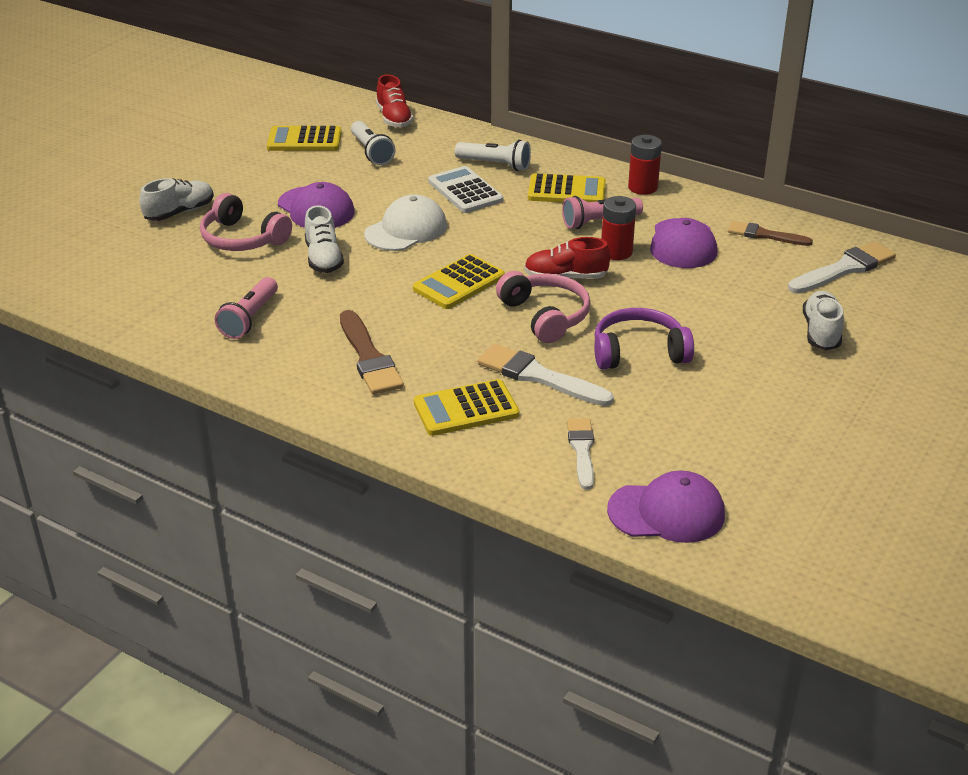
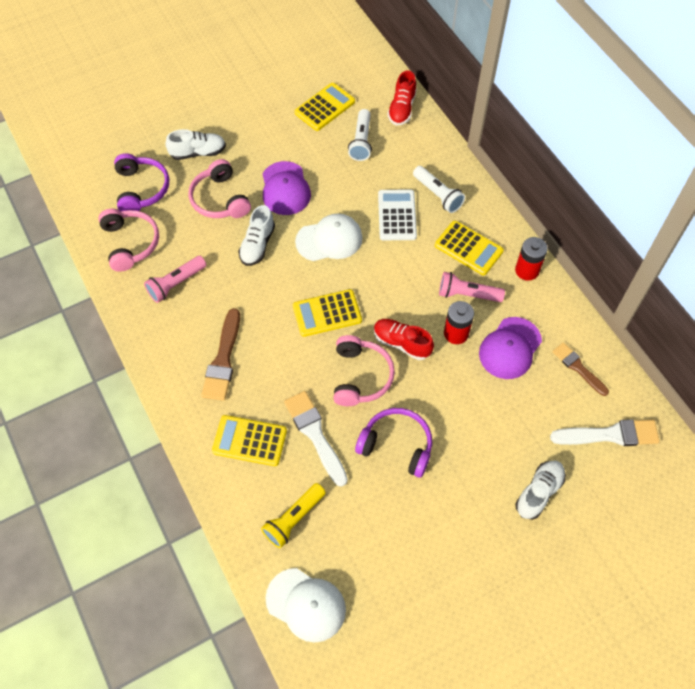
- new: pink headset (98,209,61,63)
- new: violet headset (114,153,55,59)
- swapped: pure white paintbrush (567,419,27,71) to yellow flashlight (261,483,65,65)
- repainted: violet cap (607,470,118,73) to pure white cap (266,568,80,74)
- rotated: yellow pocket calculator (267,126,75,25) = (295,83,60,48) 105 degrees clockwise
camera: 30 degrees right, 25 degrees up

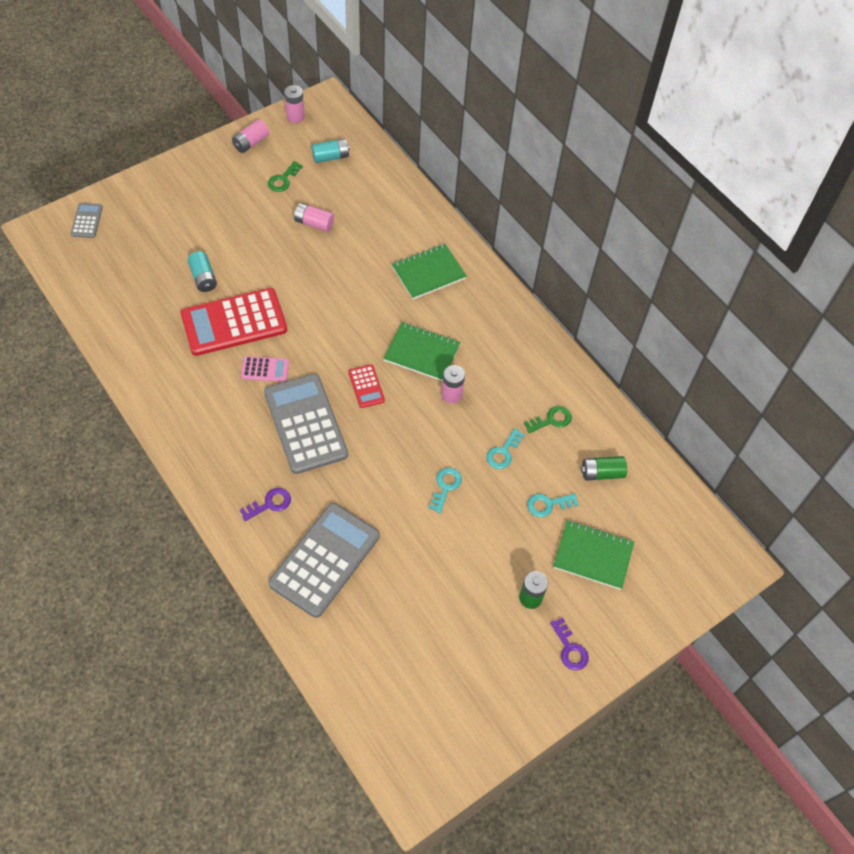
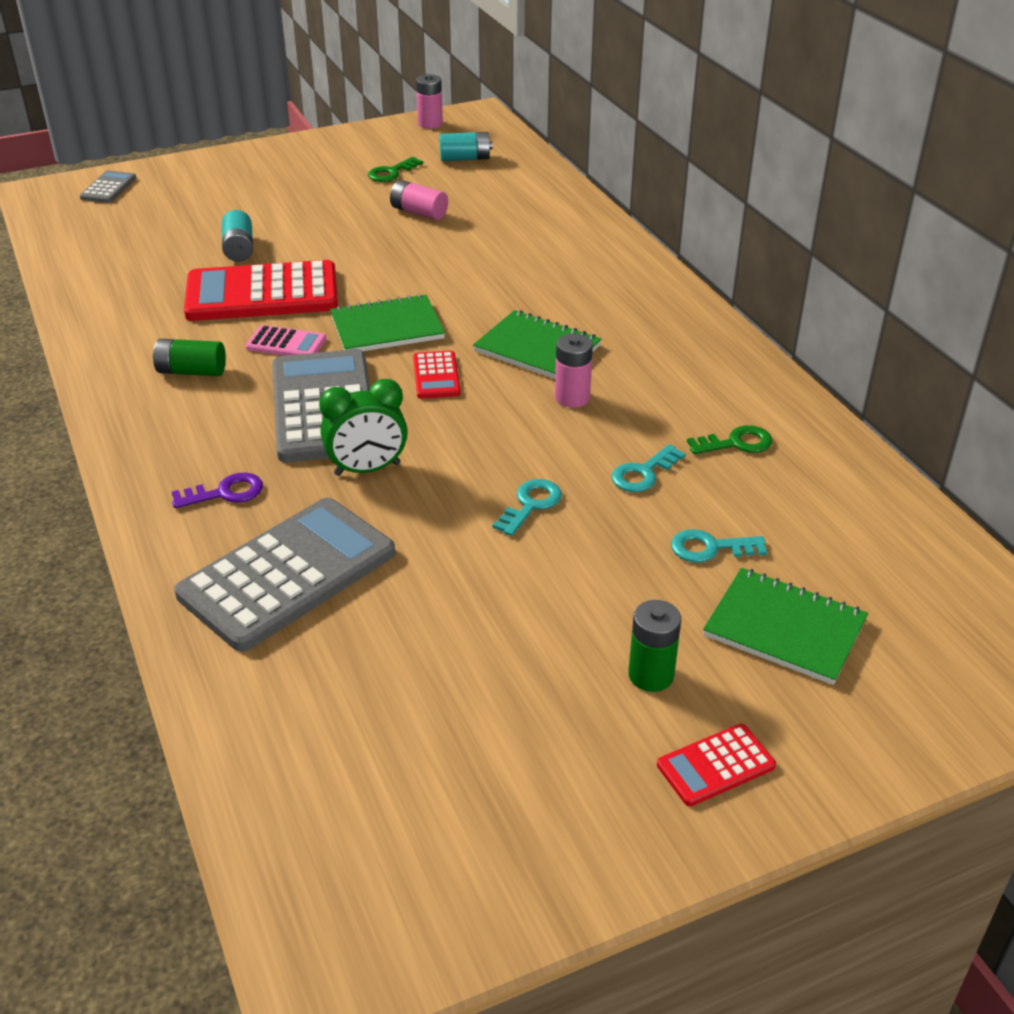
- shifted: leaf-green battery (581,456,46,25) to (153,339,73,37)
- new: leaf-green bedside clock (319,379,89,97)
- shifted: leaf-green notepad (392,244,75,55) to (330,294,115,57)
- swapped: violet key (550,618,39,52) to crimson pocket calculator (657,724,119,82)
- gone: pink battery (232,119,37,34)
camera: 15 degrees right, 20 degrees down

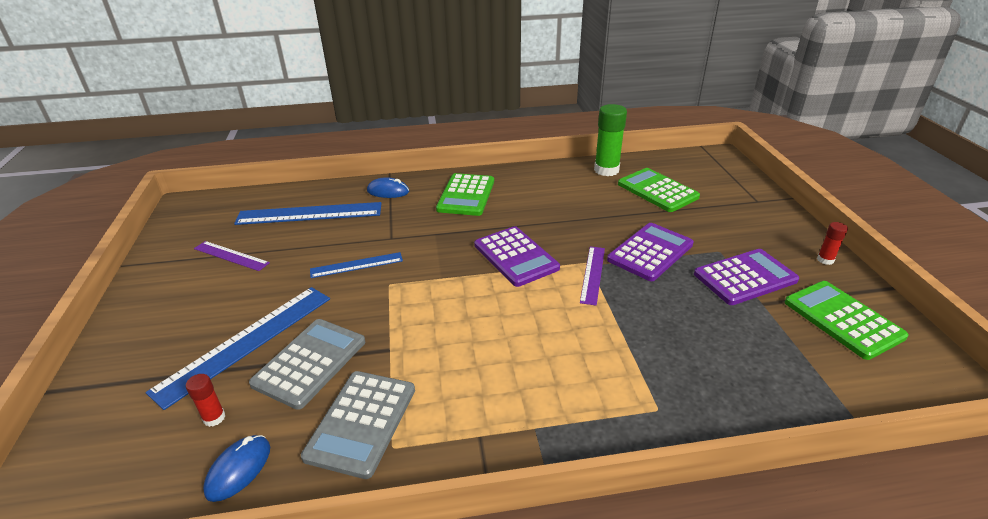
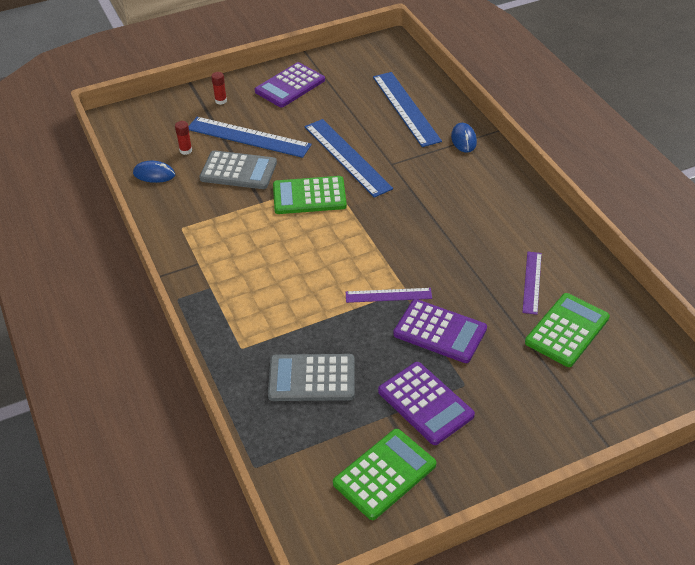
- shifted: crimson glue stick (817,222,31,43) to (211,72,16,33)
- shifted: violet pocket calculator (474,226,86,61) to (255,62,70,46)
- shifted: ash-grey pocket calculator (301,371,114,108) to (268,354,87,47)
- shifted: leaf-green pocket calculator (436,173,58,43) to (273,176,74,38)
- scaled: blue ruler (310,252,93,26) = (304,119,89,79) x1.77
- shifted: violet ruler (194,241,76,30) to (522,252,20,63)
- gone: leaf-green glue stick (594,104,33,72)
camera: 75 degrees right, 10 degrees up

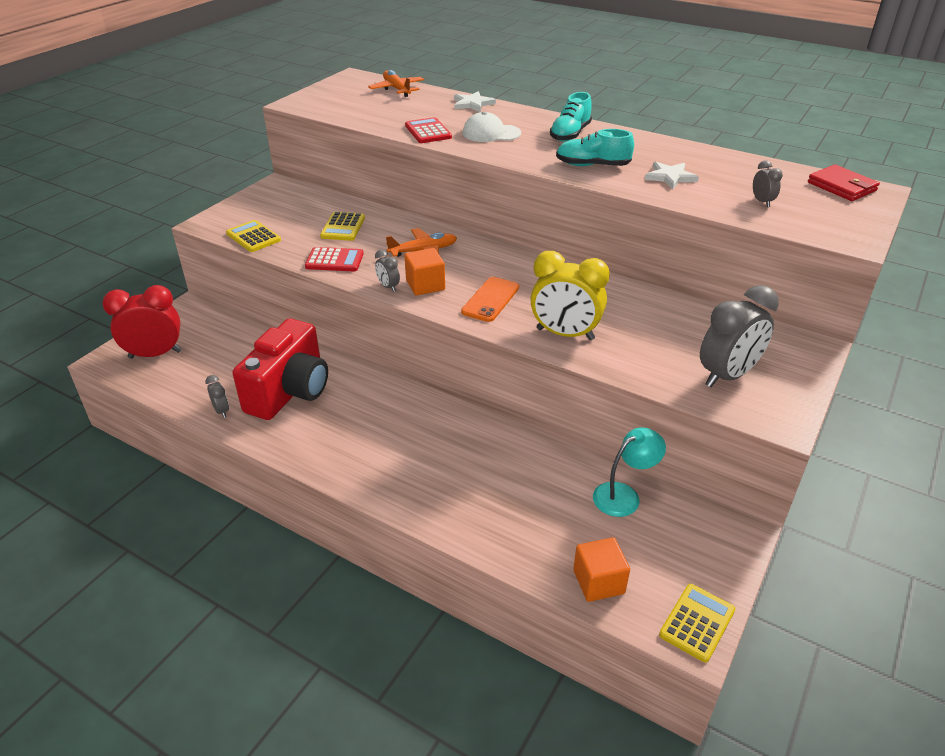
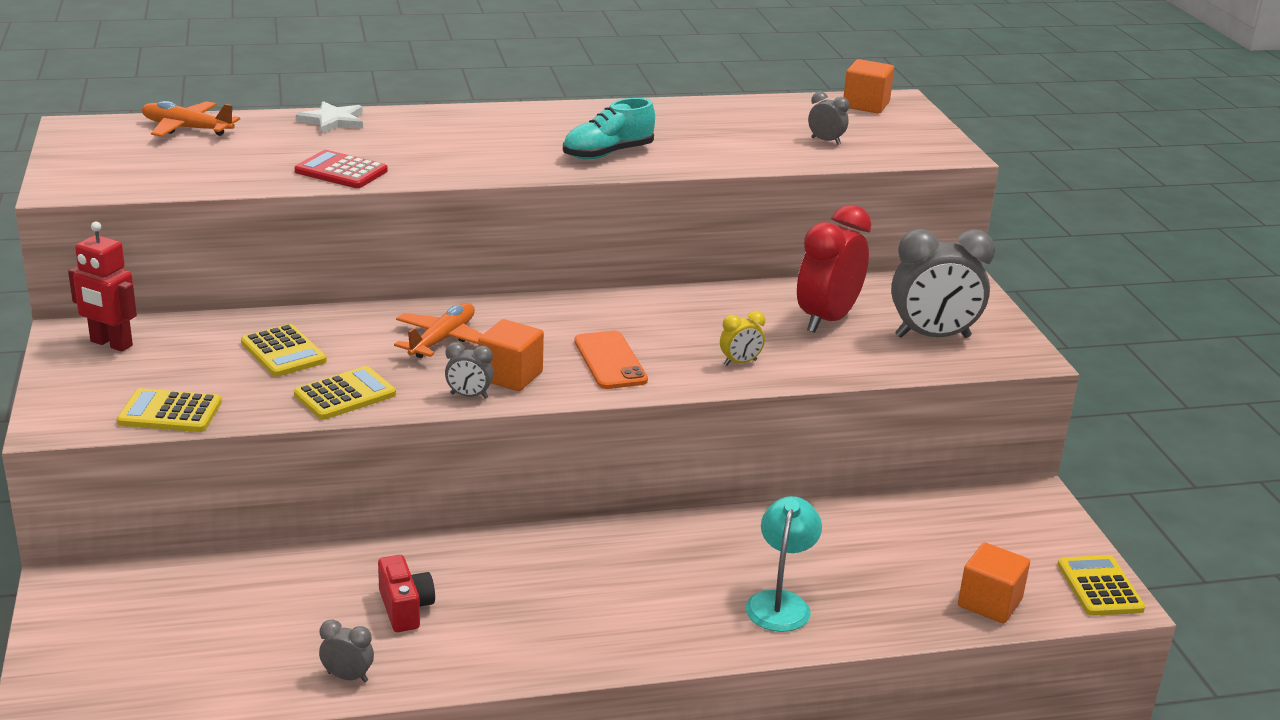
- new: crimson robot figure (68,222,69,130)
- repainted: crimson pocket calculator (305,247,59,24) to yellow pocket calculator (294,366,102,54)
- scaled: crimson photo camera (233,318,95,102) = (378,555,57,77) x0.46
- scaled: yellow bedside clock (531,251,79,89) = (720,311,45,55) x0.46
- shifted: turquoise desk lamp (593,427,73,90) to (746,496,76,136)
- shifted: crimson bedside clock (103,285,79,74) to (797,205,75,128)
- swapped: crimson billfold (808,165,72,36) to orange solid cube (843,59,51,55)
- rotated: ash-grey bedside clock (700,285,79,102) = (891,229,104,109) 75 degrees clockwise
- gone: pure white cap (463,112,58,30)
- gone: turquoise lace-up shoe (550,92,42,50)
- gone: pure white five-pointed star (645,161,54,28)
camera: 45 degrees left, 10 degrees down

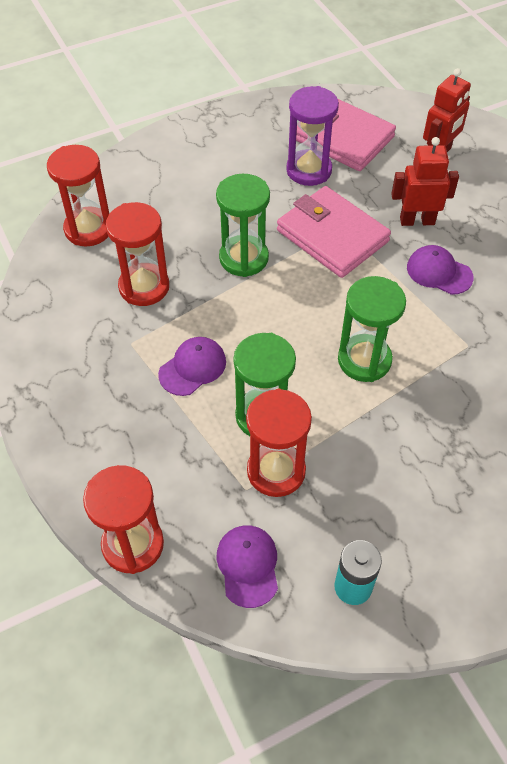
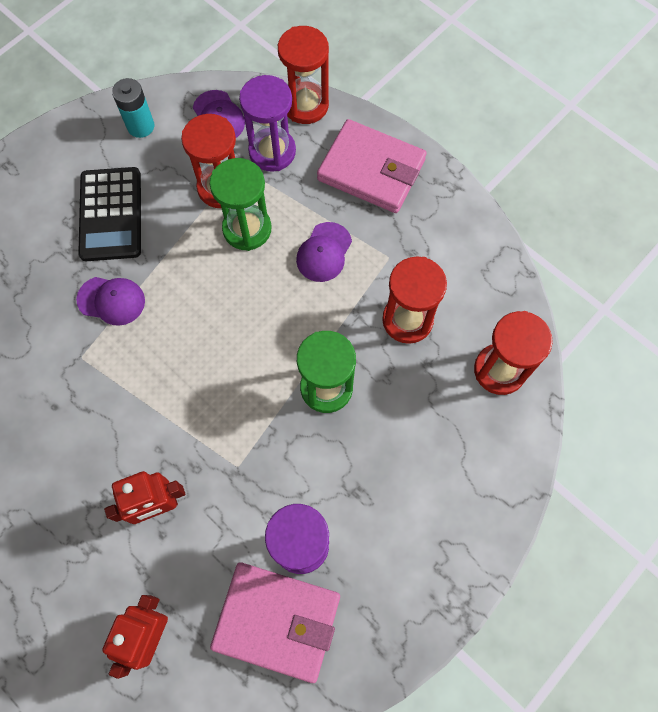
- shifted: violet cap (407,245,67,50) to (76,277,69,49)
- new: black pocket calculator (78,167,63,94)
- new: violet sand timer (239,75,57,97)
- shifted: pink billfold (277,186,114,92) to (317,119,110,94)
- gone: leaf-green sand timer (338,276,68,106)
camera: 160 degrees right, 15 degrees up

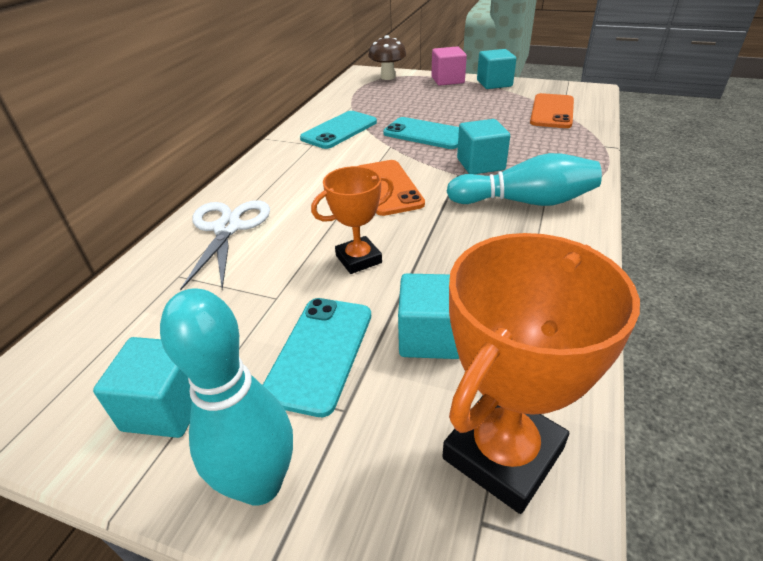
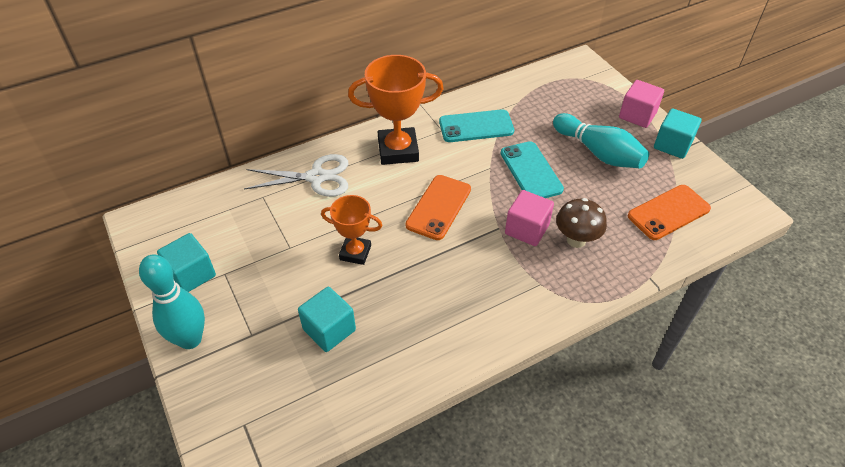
- rotated: pure white pair of scissors (180,200,90,90) = (244,154,104,43) 45 degrees clockwise
- shifted: orange prize cup (442,233,198,281) to (348,55,96,110)
- repainted: turquoise solid cube (457,119,53,55) to pink solid cube (505,190,49,56)
- shifted: turquoise tenpin (446,153,156,53) to (553,113,96,55)
- shifted: russet mushroom (368,35,38,45) to (556,198,51,50)
- gone: turquoise mobile phone (263,298,108,119)
camera: 40 degrees right, 10 degrees up

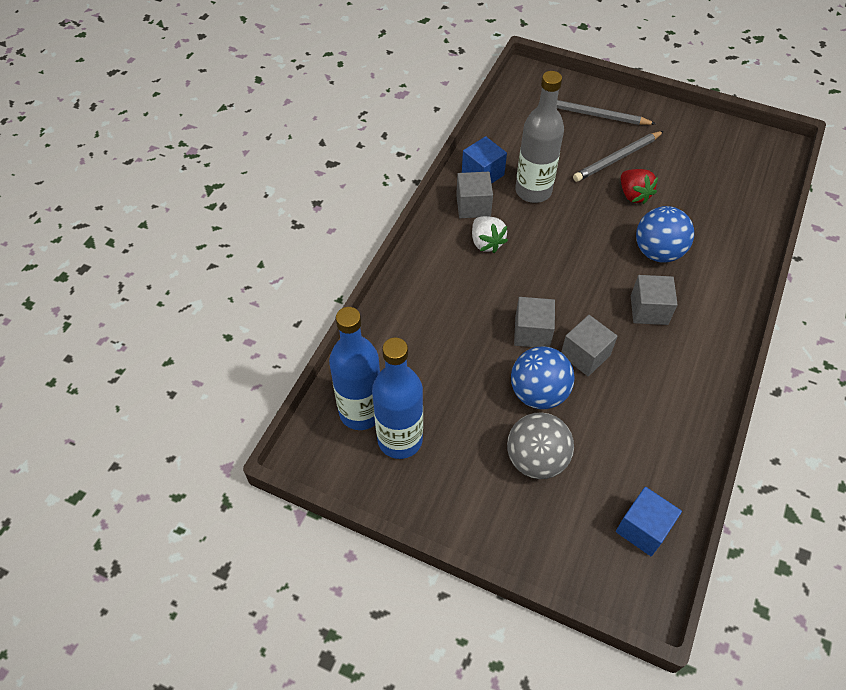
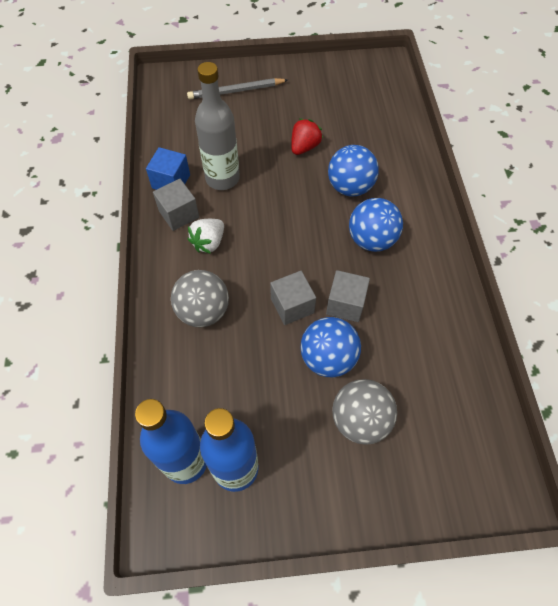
- new: ash-grey sphere (171,270,58,57)
- rotated: pure white berry (472,216,36,37) = (188,219,36,35) 90 degrees clockwise
- rotated: crimson berry (621,169,37,35) = (291,119,32,36) 90 degrees counterclockwise
- swapped: ash-grey solid cube (631,275,47,50) to blue sphere (349,198,54,54)
- gone: ash-grey wooden pencil (573,131,91,51)
- gone: blue solid cube (616,487,66,69)
camera: 30 degrees left, 5 degrees up

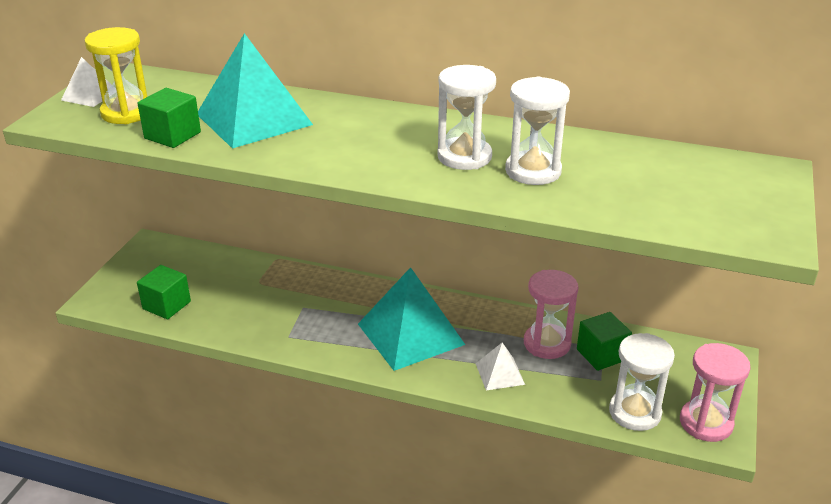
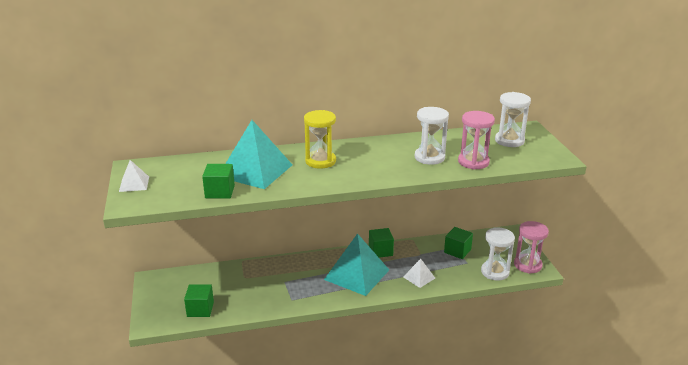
- shifted: yellow sand timer (85,27,62,97) to (304,110,32,59)
- new: leaf-green solid cube (369,228,25,30)
- shifted: pink sand timer (524,270,55,89) to (458,111,37,59)
- shifted: pure white sand timer (437,65,59,105) to (495,92,36,55)
camera: 30 degrees left, 5 degrees down

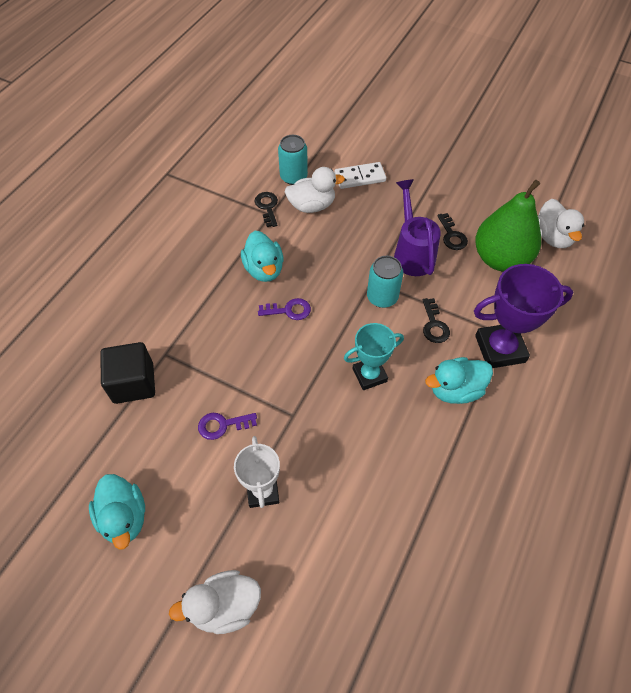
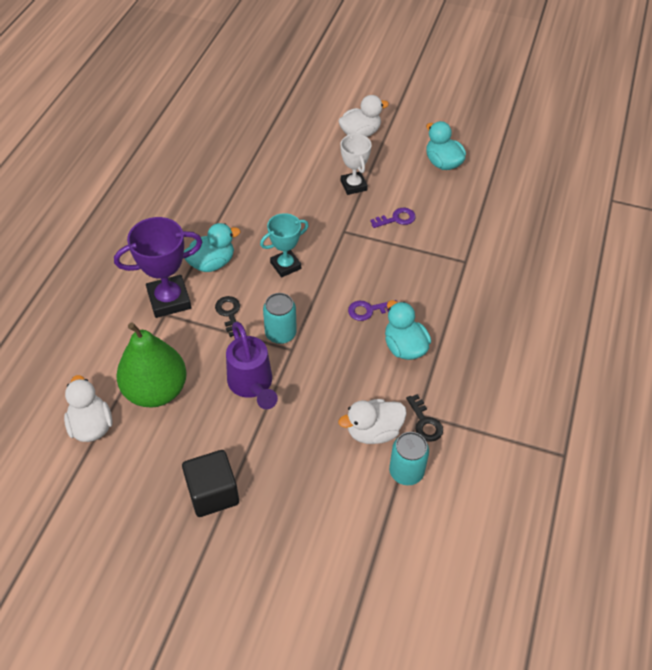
- shifted: black solid cube (100,342,55,62) to (182,450,57,67)
- gone: pure white domino tile (335,162,51,27)
- gone: black key (437,213,31,37)
camera: 170 degrees right, 5 degrees down

